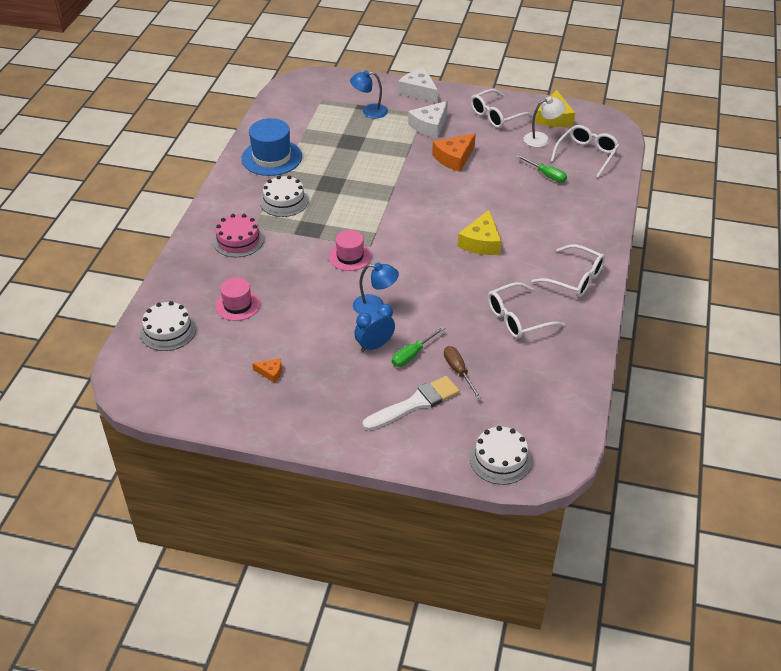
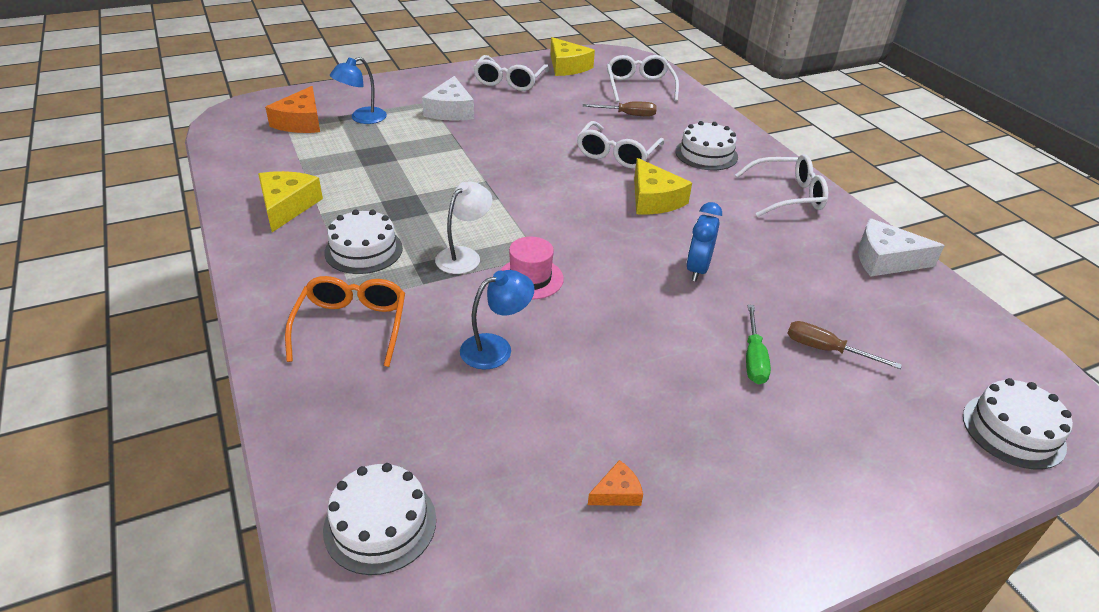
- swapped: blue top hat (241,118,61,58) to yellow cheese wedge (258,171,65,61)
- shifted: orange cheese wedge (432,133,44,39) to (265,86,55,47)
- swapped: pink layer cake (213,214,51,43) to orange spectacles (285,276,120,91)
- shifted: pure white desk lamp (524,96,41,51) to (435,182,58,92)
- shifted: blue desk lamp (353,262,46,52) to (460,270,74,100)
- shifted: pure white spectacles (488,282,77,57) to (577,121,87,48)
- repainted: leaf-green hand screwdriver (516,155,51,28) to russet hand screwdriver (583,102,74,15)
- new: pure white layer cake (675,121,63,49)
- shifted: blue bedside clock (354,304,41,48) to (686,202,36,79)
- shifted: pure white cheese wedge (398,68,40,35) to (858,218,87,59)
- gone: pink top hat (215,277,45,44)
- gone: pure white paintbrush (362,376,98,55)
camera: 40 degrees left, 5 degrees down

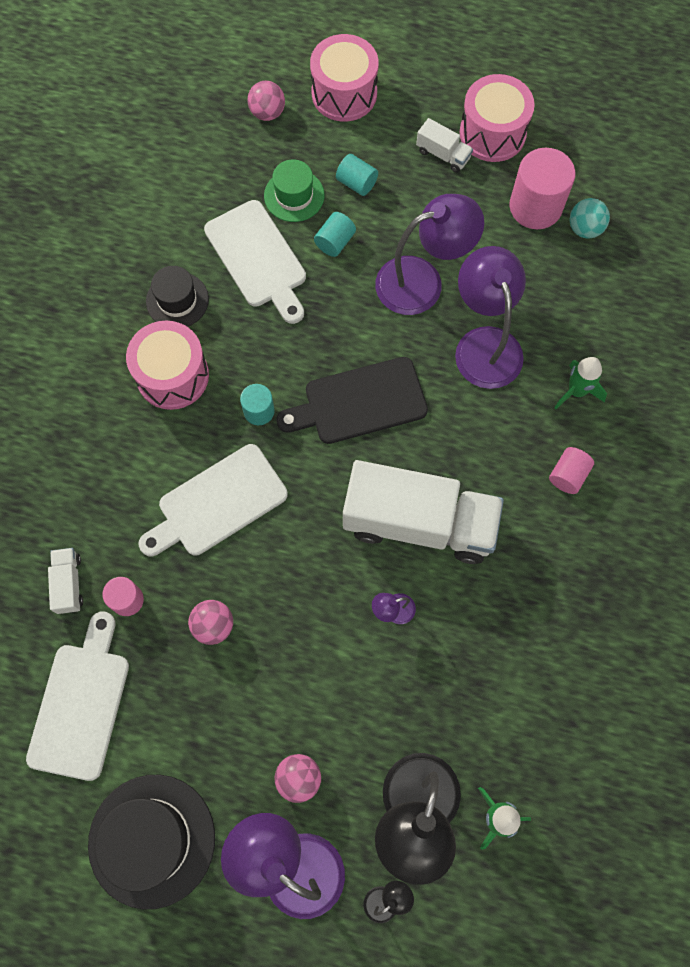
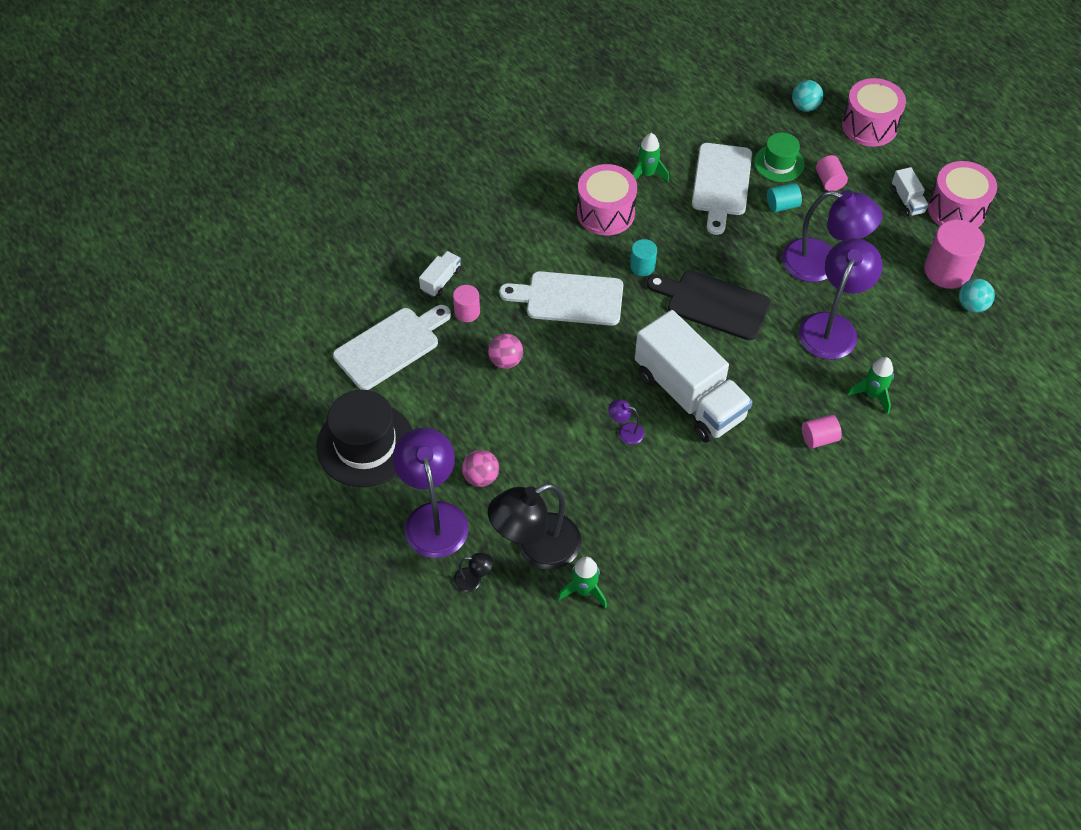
- swapped: black top hat (146,266,63,61) to leaf-green rocket (632,133,37,49)
- repainted: pink sphere (248,81,37,40) to turquoise sphere (792,80,31,32)
- repainted: turquoise cylinder shape (336,154,42,42) to pink cylinder shape (816,155,32,36)
camera: 40 degrees right, 15 degrees down

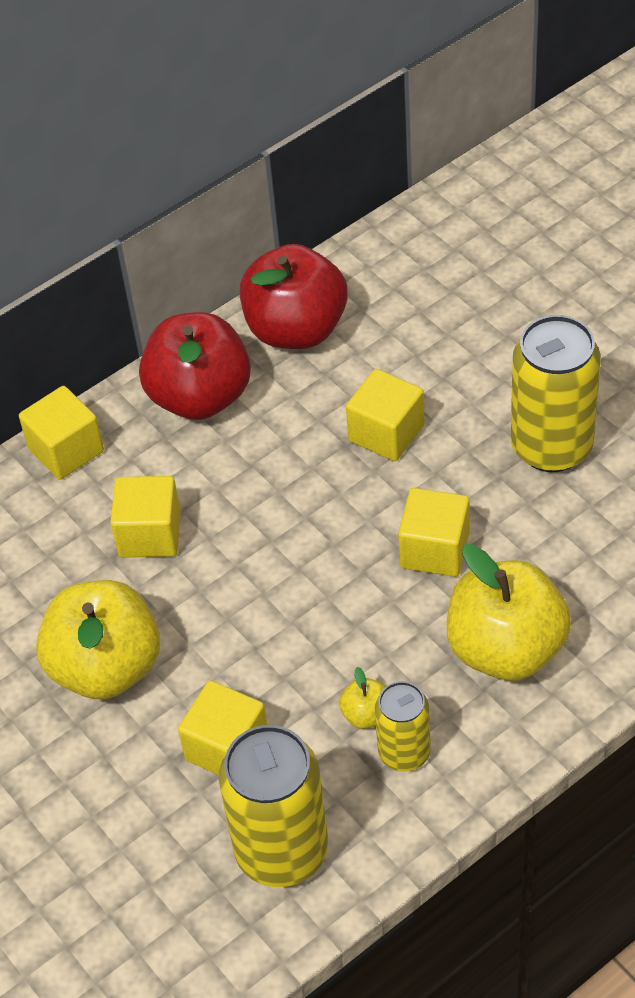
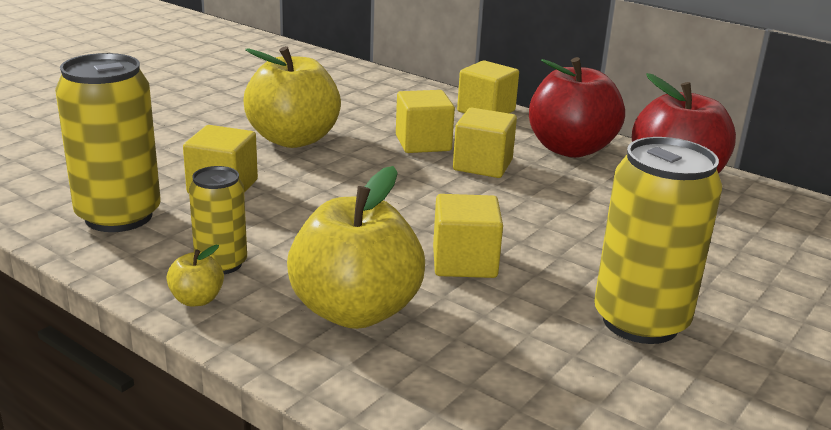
- shifted: yellow apple (339,667,47,62) to (166,245,58,61)
- shifted: yellow solid cube (346,369,78,92) to (453,108,64,70)
camera: 70 degrees right, 25 degrees down

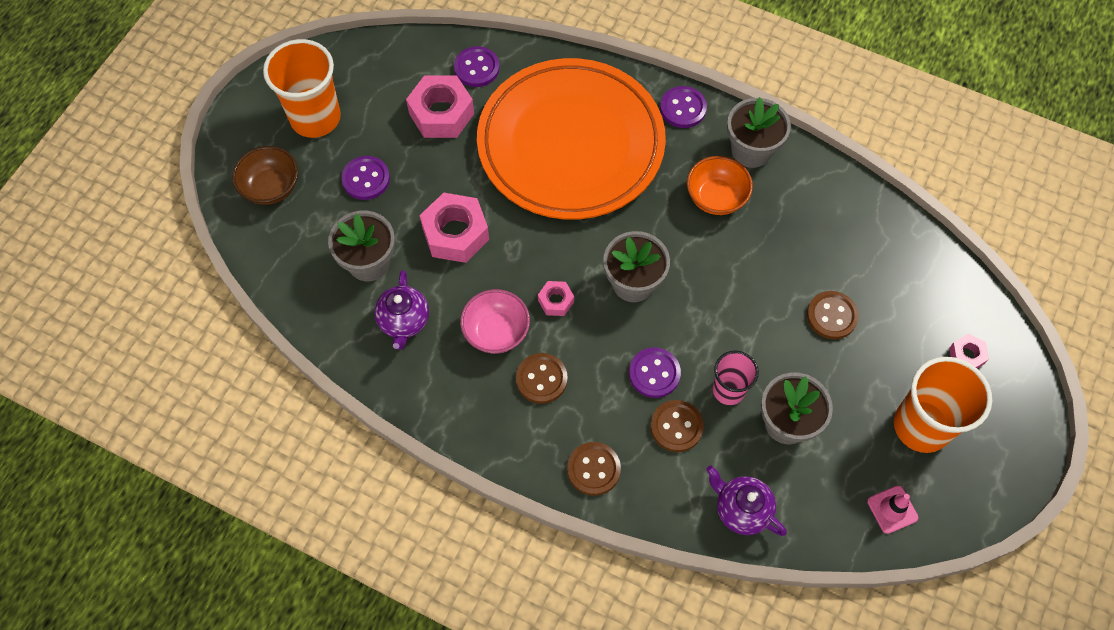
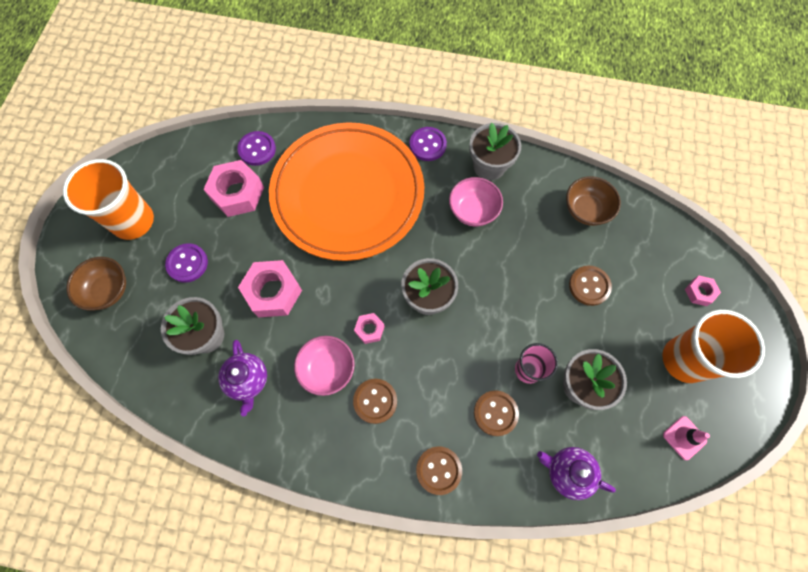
- repainted: orange serving bowl (687,156,66,59) to pink serving bowl (449,177,54,49)
- new: russet serving bowl (566,176,55,50)
- gone: violet button (629,347,52,51)
camera: 15 degrees left, 5 degrees up

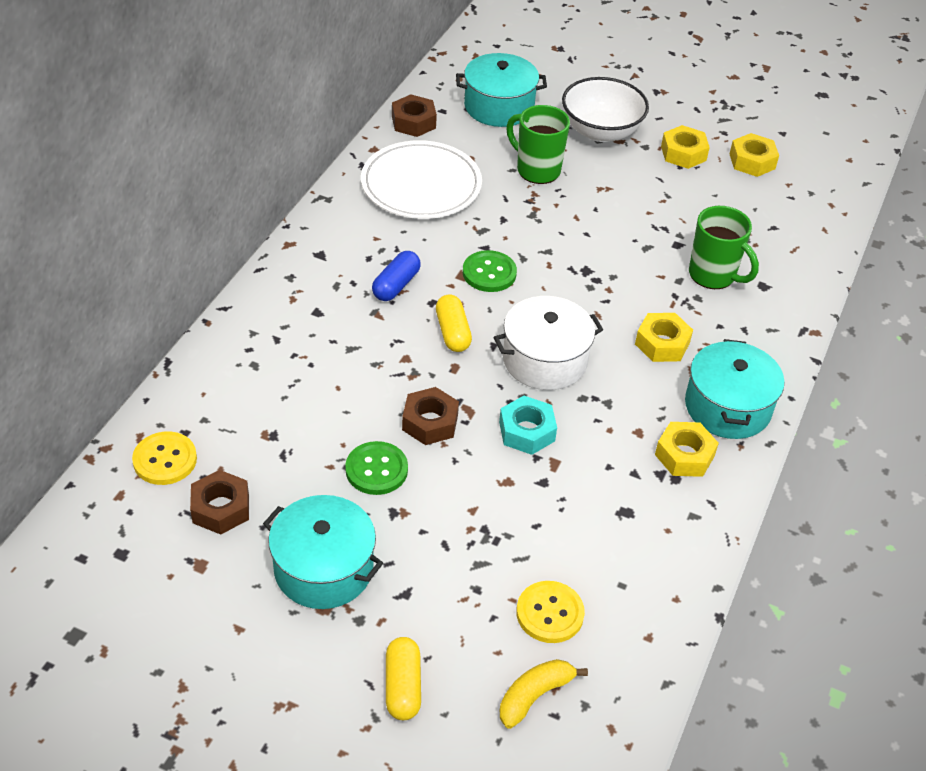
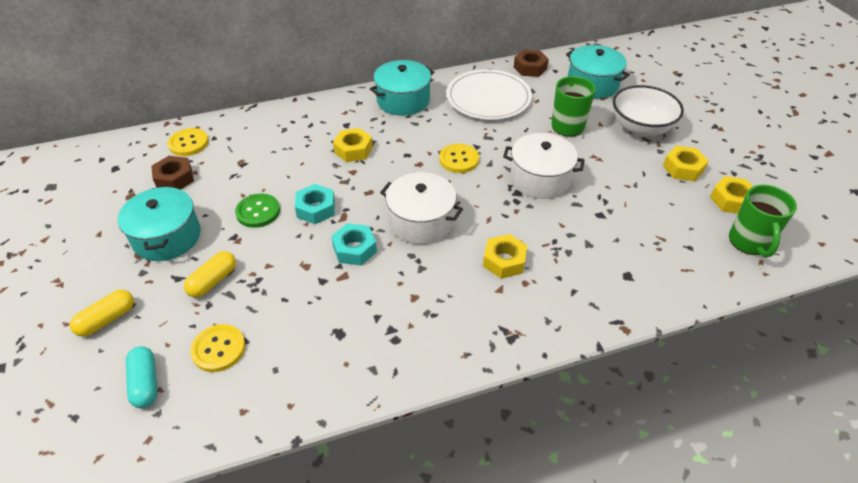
- swapped: yellow banana (500,659,88,70) to turquoise capsule (126,346,31,62)
- shifted: yellow capsule (436,295,36,57) to (184,251,52,47)
- repainted: russet nut (402,387,57,58) to turquoise nut (295,184,40,40)
- shifted: yellow nut (655,422,64,55) to (333,128,40,34)
- shifted: turquoise pot (685,339,99,100) to (370,60,64,56)
- repainted: leaf-green button (463,250,54,42) to yellow button (439,144,40,29)
- new: pure white pot (503,133,82,66)
- shifted: leaf-green mug (689,206,70,83) to (729,185,68,72)
- gone: blue capsule (372,251,49,50)
camera: 50 degrees right, 0 degrees up

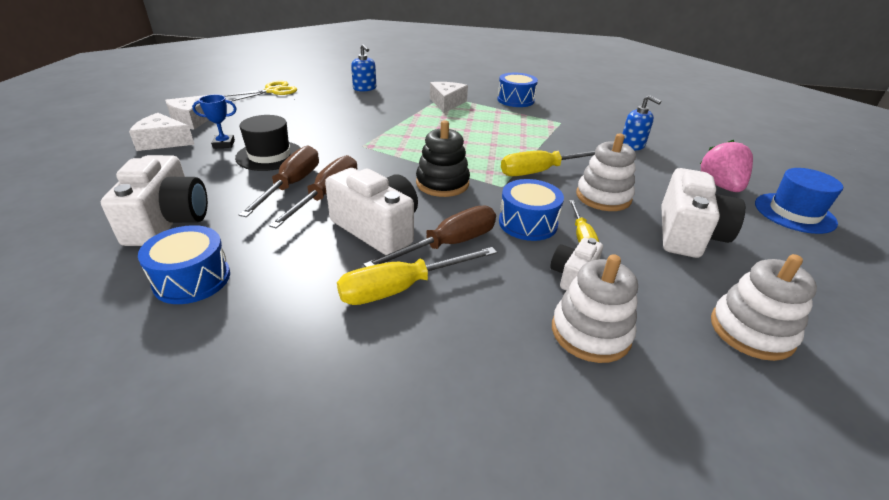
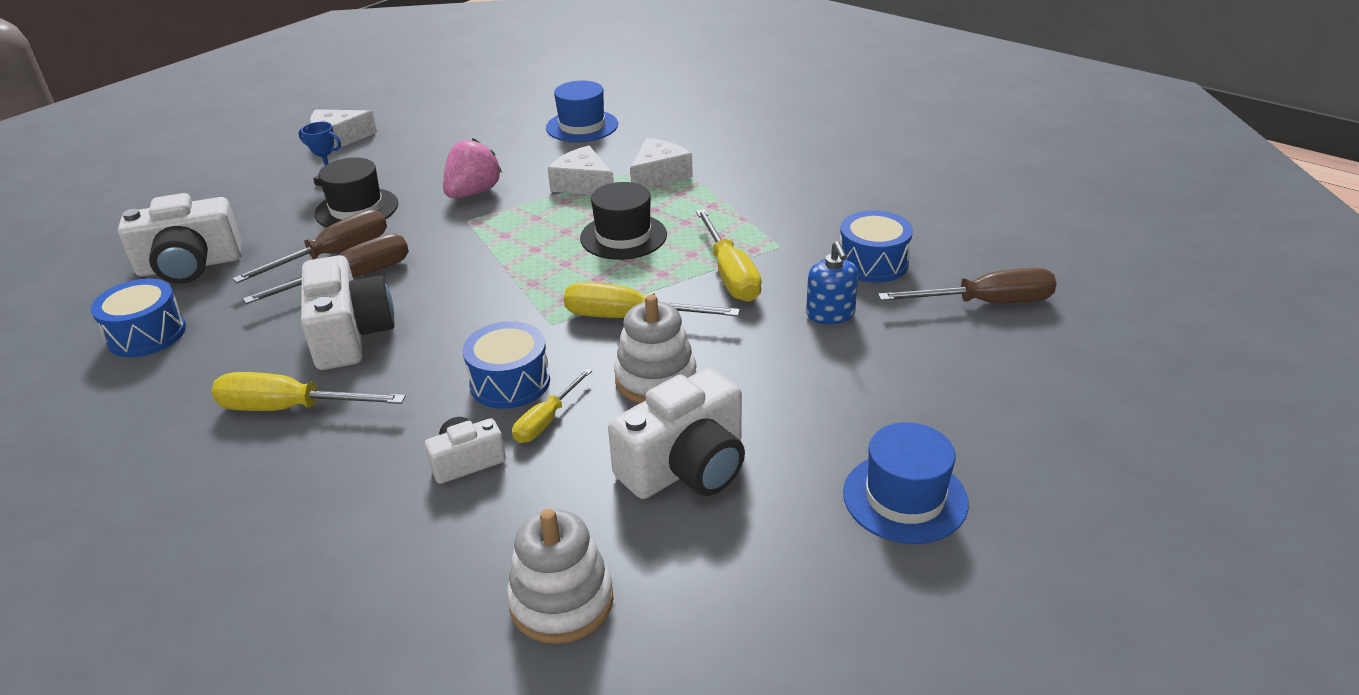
- rotated: pure white photo camera (101,155,107,91) = (118,193,124,91) 45 degrees clockwise
- shifted: pink berry (700,140,53,52) to (443,138,59,60)
- swapped: blue soap pump (351,44,25,48) to blue top hat (546,81,72,61)
- shifted: pure white cheese wedge (129,113,66,38) to (548,146,66,49)
- new: black top hat (580,182,87,78)
- new: yellow hand screwdriver (696,209,66,93)
- shifted: blue drum (497,73,41,34) to (840,210,73,73)
- shifted: russet hand screwdriver (363,205,133,62) to (878,268,179,35)
- gone: yellow pair of scissors (225,81,72,21)
- gone: black stacking rings (416,120,54,77)
- gone: pure white stacking rings (552,254,86,109)
camera: 35 degrees right, 0 degrees up

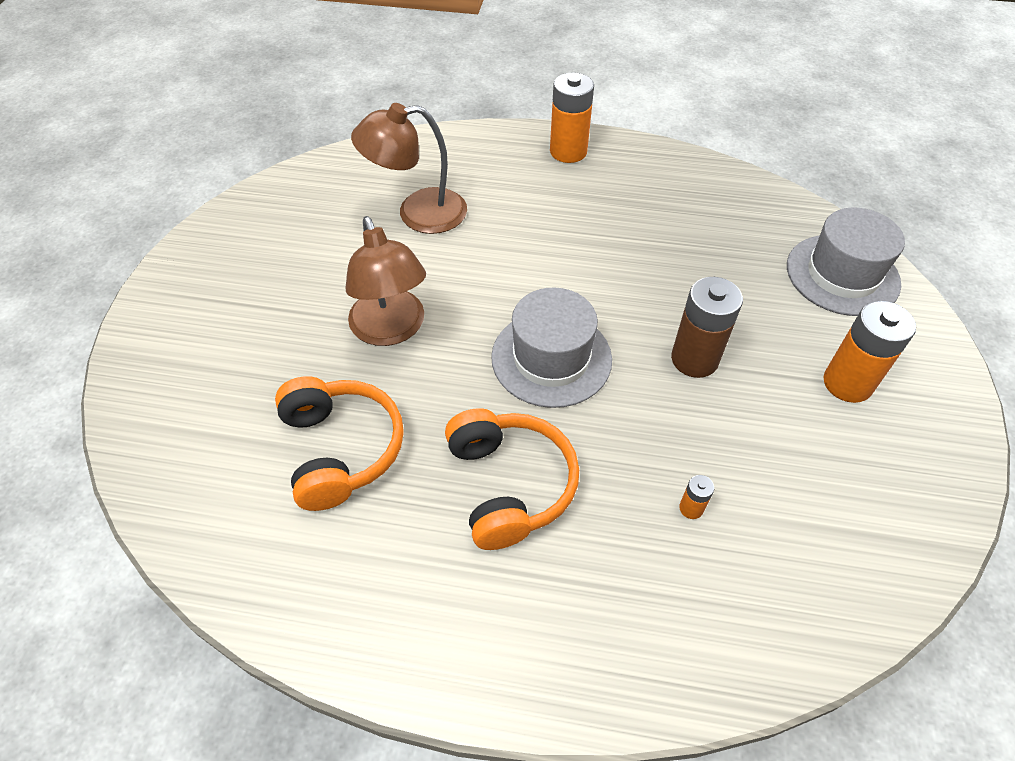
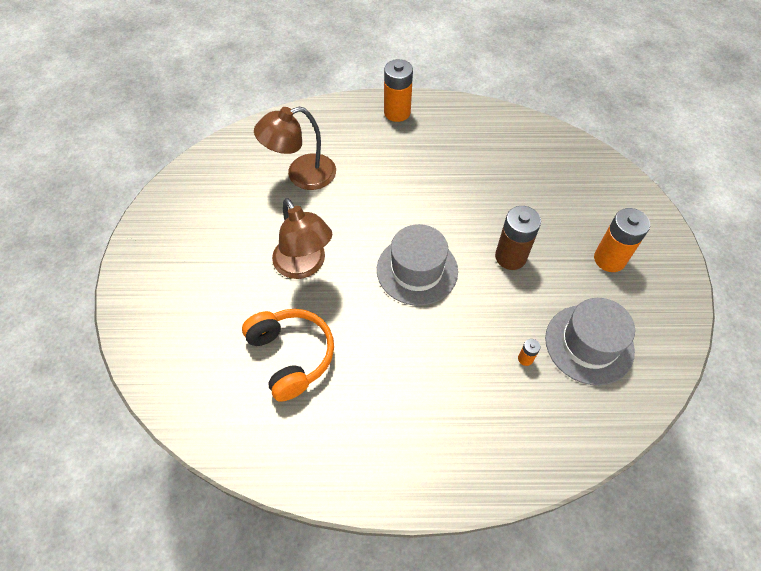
- shifted: ash-grey top hat (787,208,118,108) to (545,298,90,87)
- gone: orange headset (445,408,134,142)
camera: 10 degrees left, 5 degrees up

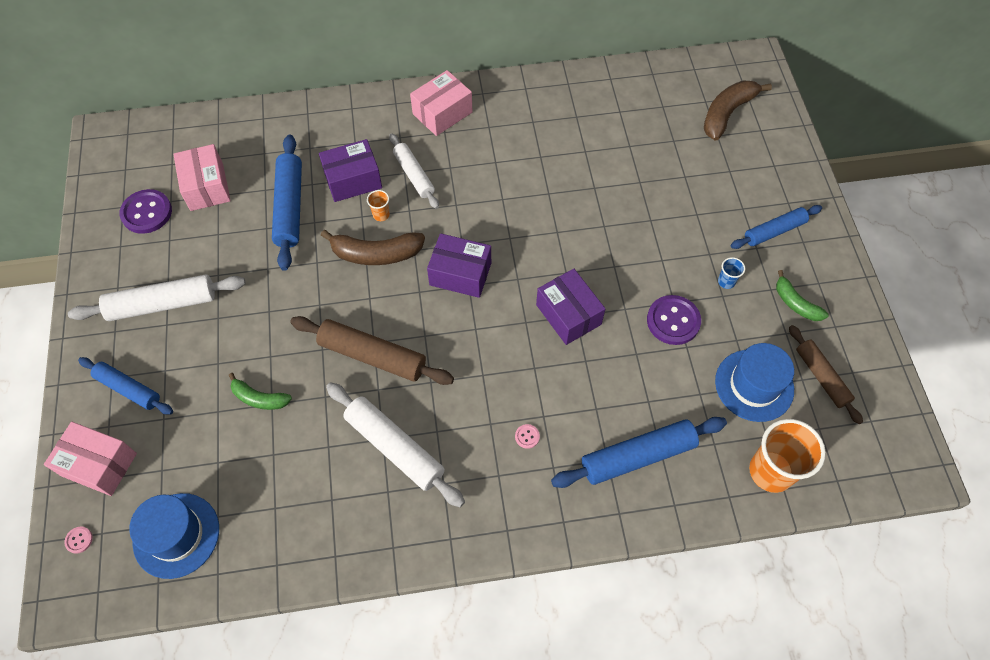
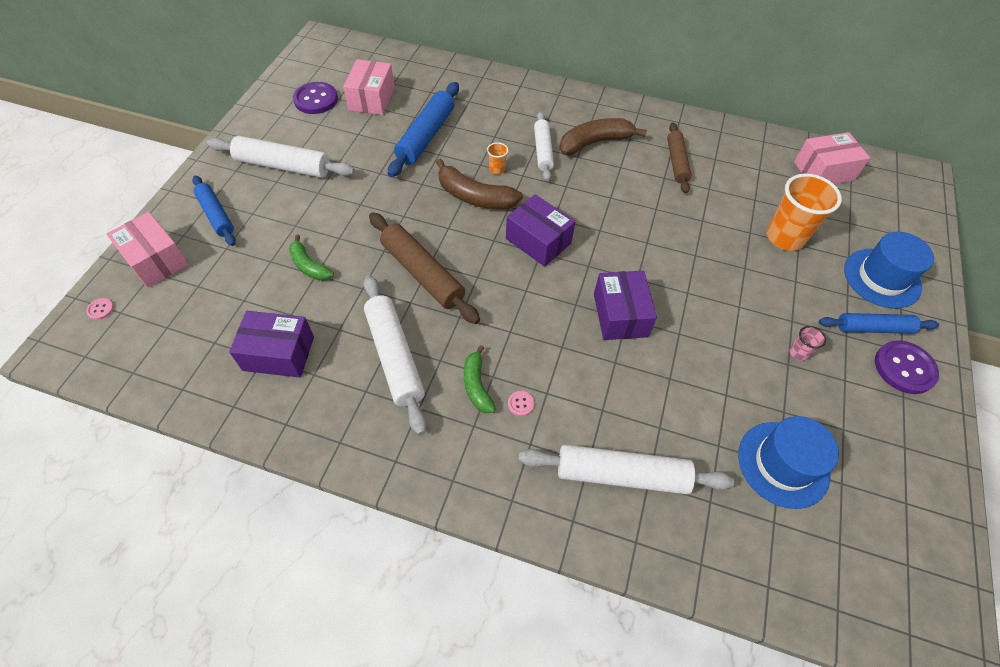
- shifted: violet package (319,139,63,63) to (229,311,85,67)
- shifted: leaf-green banana (776,270,53,51) to (464,345,32,68)
- repainted: blue rolling pin (551,417,176,71) to pure white rolling pin (519,444,215,50)
- shifted: russet banana (704,81,68,60) to (559,118,88,37)
- shifted: russet rolling pin (789,325,74,99) to (667,123,24,71)
- shifted: orange beaker (749,419,77,74) to (767,173,75,78)
- repainted: blue beaker (718,257,27,32) to pink beaker (789,326,37,35)
- shifted: pink package (410,70,63,66) to (794,132,76,52)
- shifted: blue top hat (129,493,90,86) to (844,232,90,77)
- shifted: violet button (647,295,54,50) to (875,340,64,54)
camera: 25 degrees right, 5 degrees down

